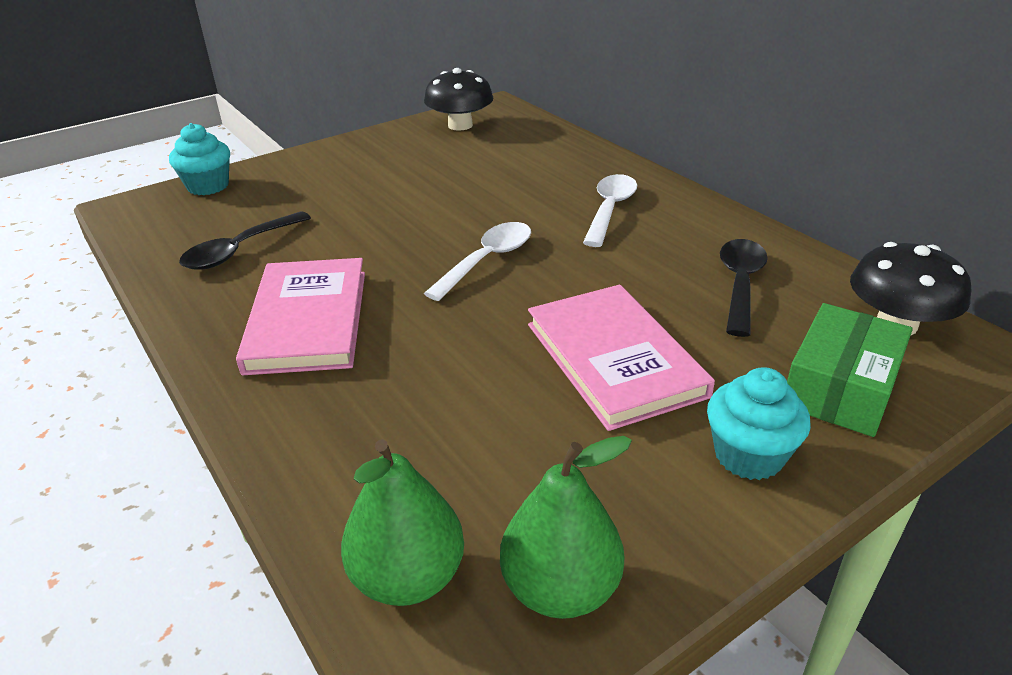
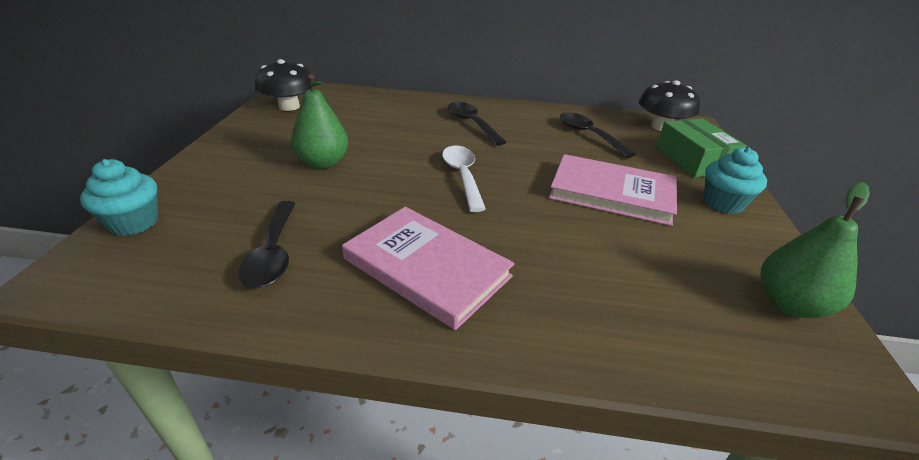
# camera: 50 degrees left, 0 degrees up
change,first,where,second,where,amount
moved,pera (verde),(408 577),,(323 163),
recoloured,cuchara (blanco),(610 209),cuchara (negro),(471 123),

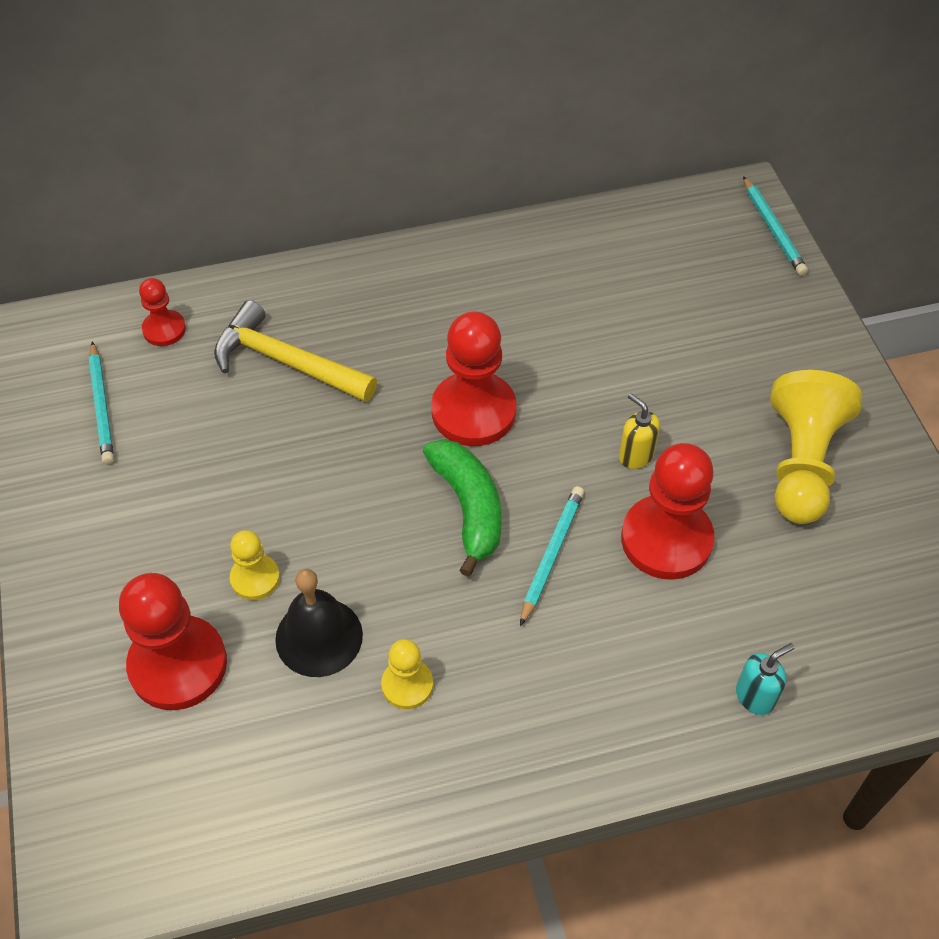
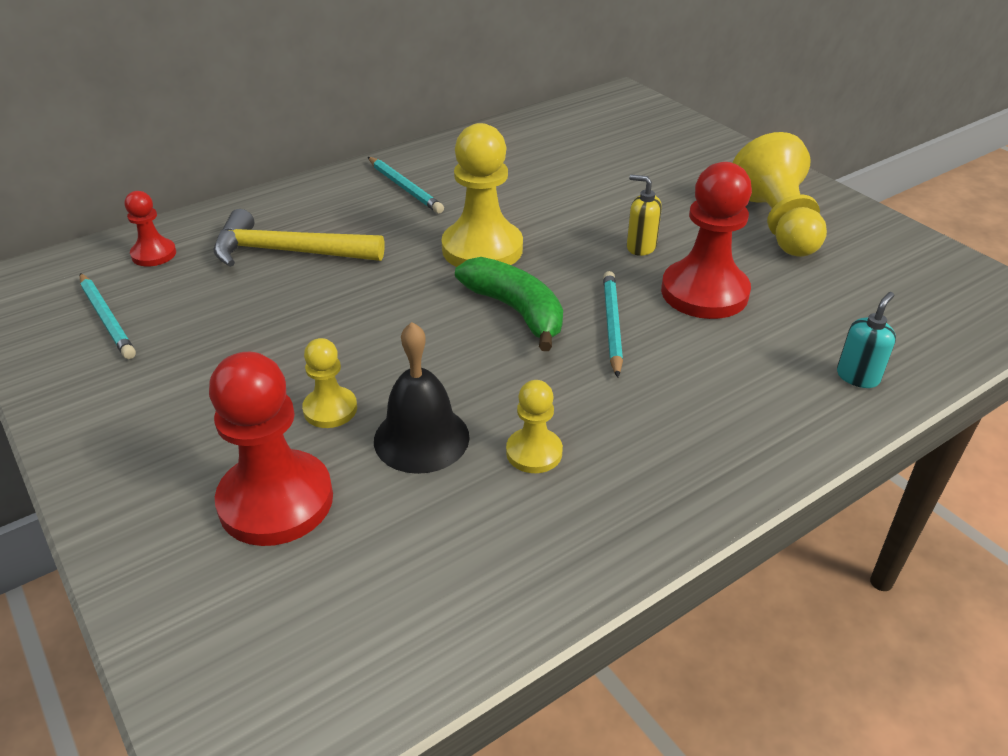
# camera: 20 degrees left, 15 degrees down
change,first,where,second,where,amount
moved,lápiz (turquesa),(773 229),,(405 188),
recoloured,peón (rojo),(473 411),peón (amarillo),(482 249),

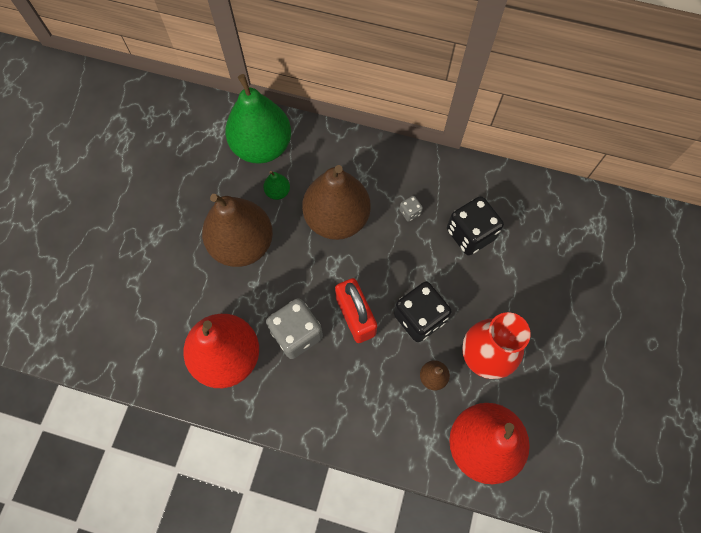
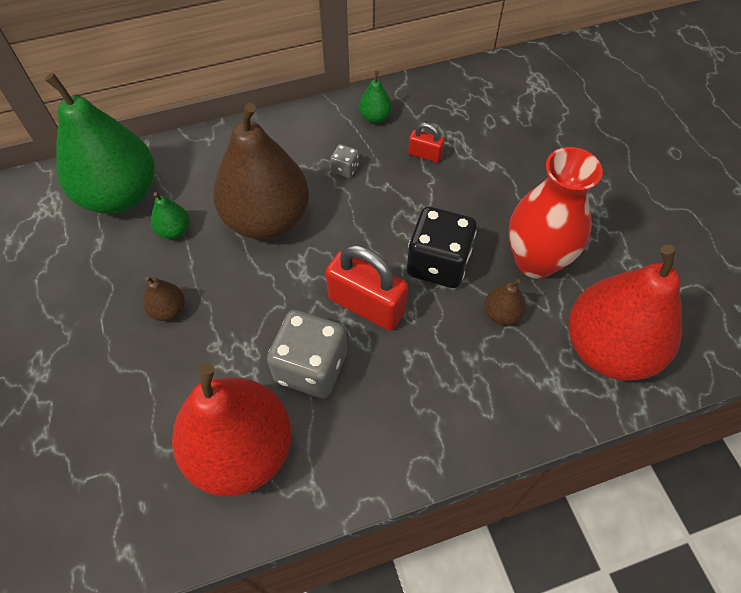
# camera: 35 degrees left, 10 degrees down
change,first,where,second,where,amount
resized,pera (marrón),(242 244),,(168 310),x0.40
added,,,pera (verde),(375 117),
replaced,dado (negro),(470 234),candado (rojo),(425 154),

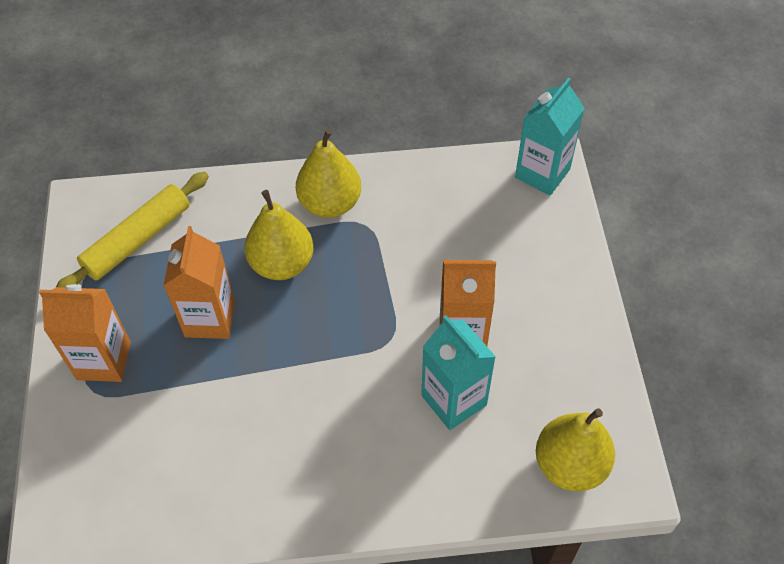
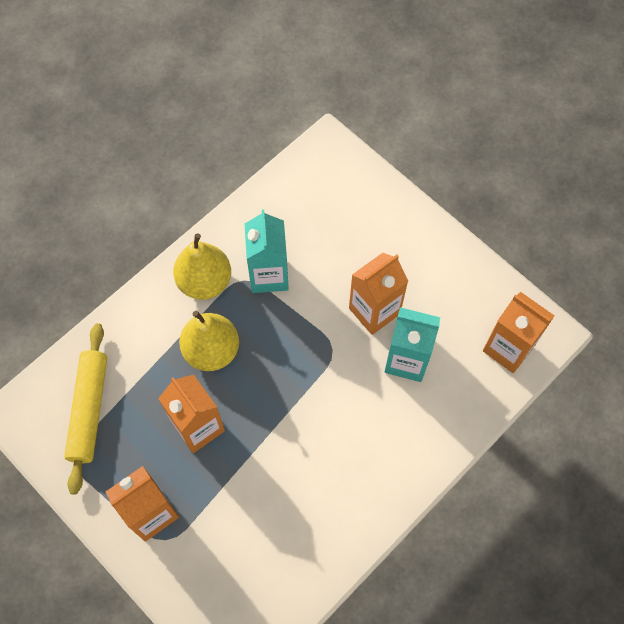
# camera: 40 degrees left, 10 degrees up
change,first,where,second,where,amount
moved,cartón de leche (turquesa),(542 173),,(269 275),
replaced,pera (amarillo),(570 465),cartón de leche (naranja),(508 348),

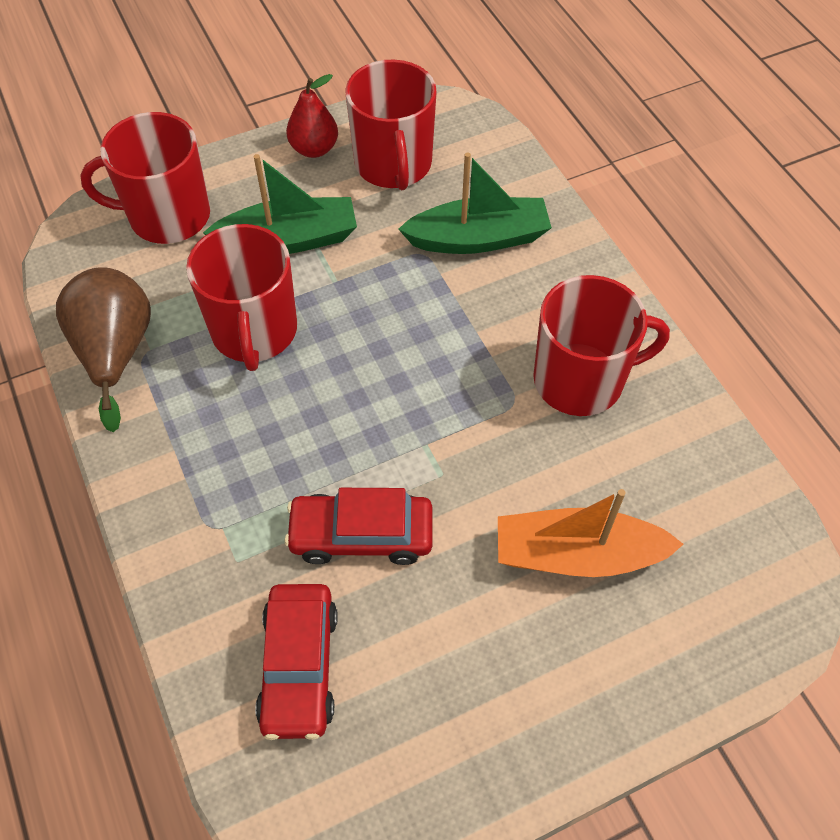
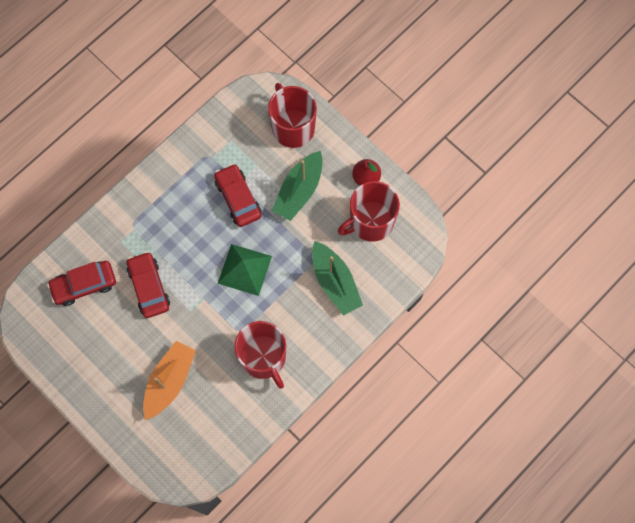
# camera: 70 degrees right, 15 degrees up
change,first,where,second,where,amount
turned,barco (naranja),(577 555),,(169 381),45 degrees clockwise
replaced,taza (rojo),(254 331),coche (rojo),(238 198),
added,,,pirámide (verde),(244 269),
turned,barco (verde),(289 240),,(299 191),60 degrees clockwise
removed,pera (marrón),(116 352),,,

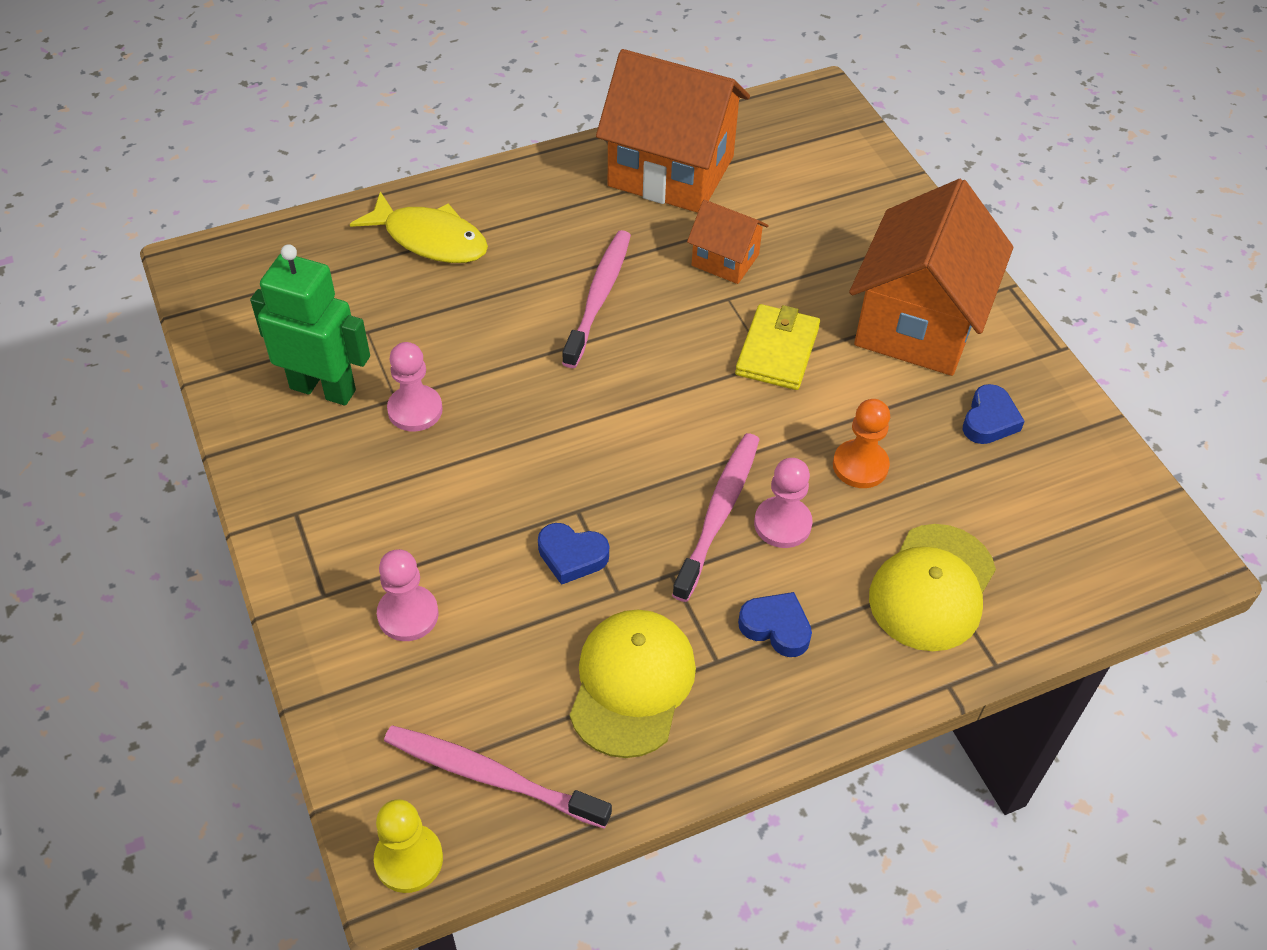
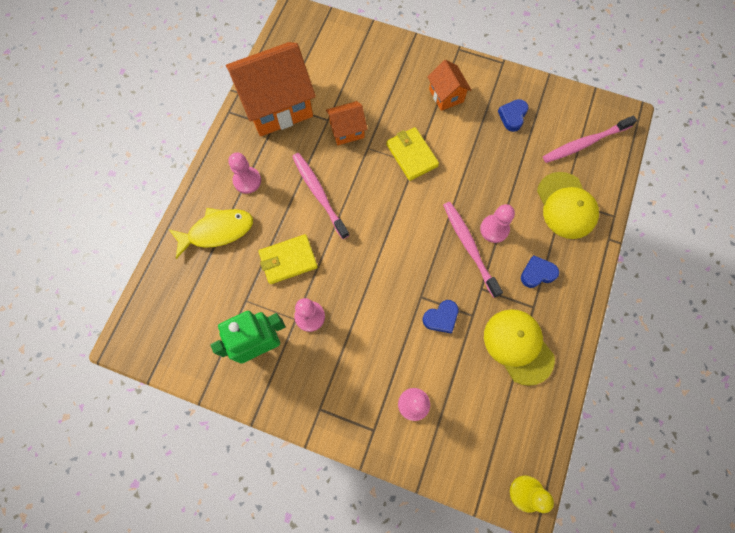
# camera: 45 degrees left, 20 degrees up
change,first,where,second,where,amount
added,,,peón (rosa),(247 181),
added,,,cartera (amarillo),(288 260),
resized,casa (naranja),(918 323),,(446 95),x0.49
turned,corazón (azul),(989 420),,(512 116),135 degrees counterclockwise
moved,cepillo de dientes (rosa),(490 776),,(584 143),
removed,peón (naranja),(860 466),,,

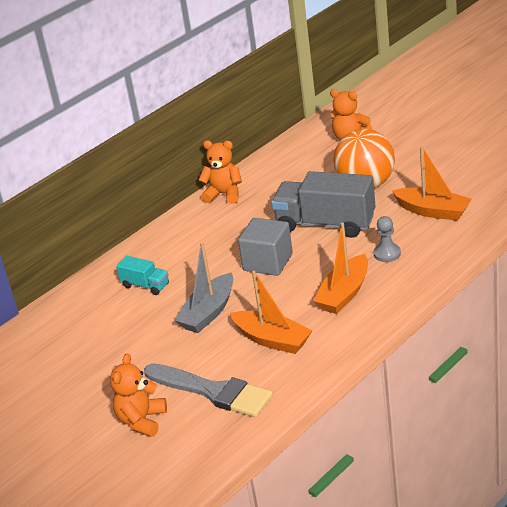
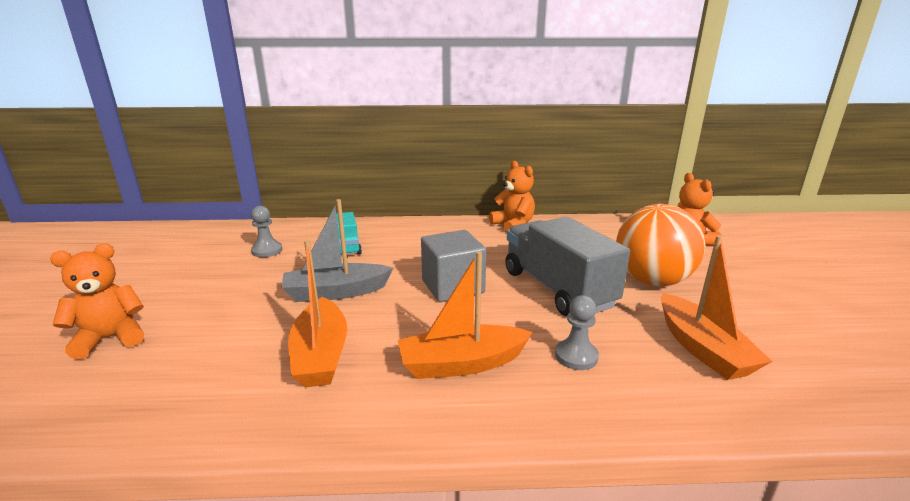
# camera: 40 degrees right, 10 degrees down
change,first,where,second,where,amount
added,,,peón (gris),(267 251),
removed,pincel (gris),(213 391),,,

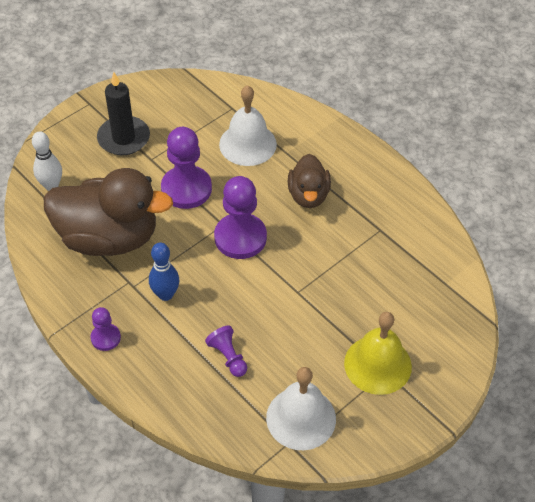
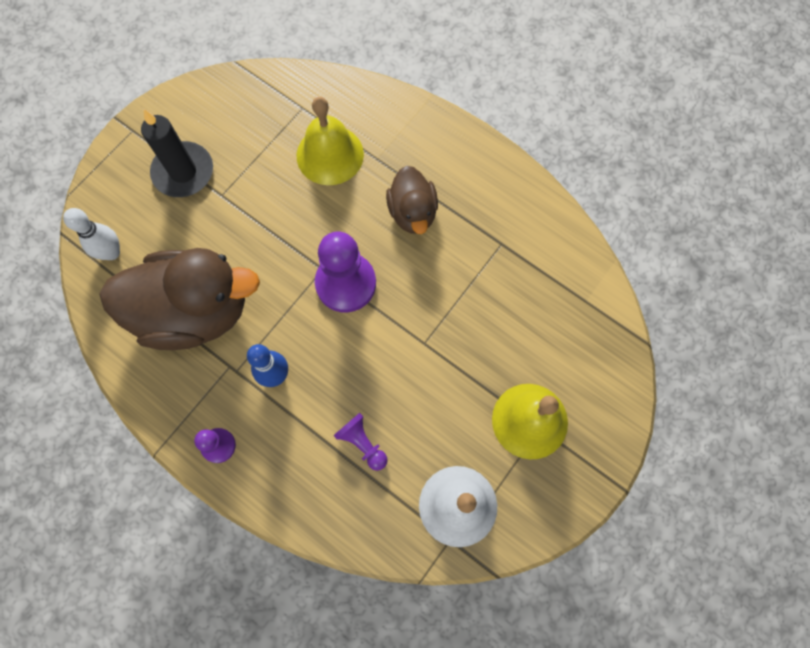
# camera: 10 degrees left, 20 degrees up
change,first,where,second,where,amount
recoloured,campana (blanco),(247 144),campana (amarillo),(330 155),
removed,peón (morado),(186 189),,,

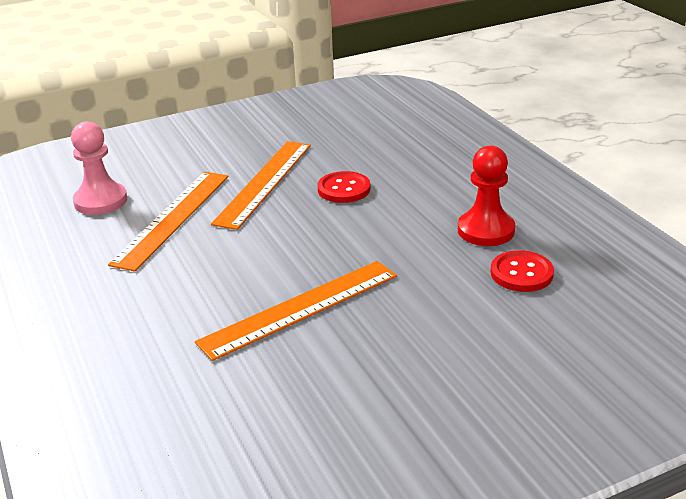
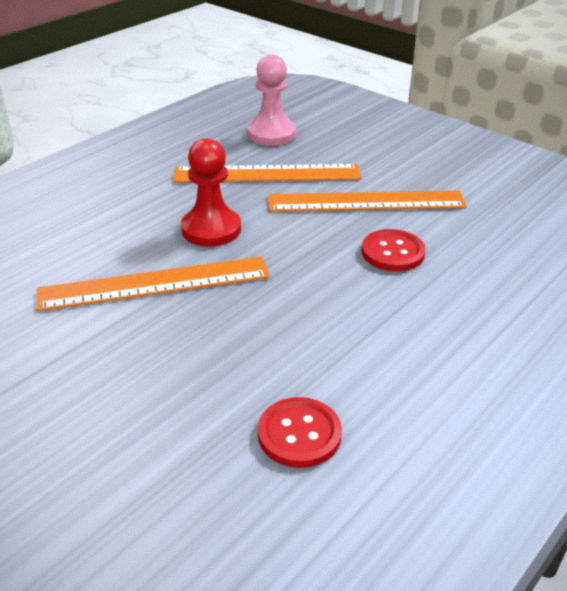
# camera: 65 degrees right, 5 degrees up
change,first,where,second,where,amount
turned,regla (naranja),(300 308),,(154 283),45 degrees counterclockwise
moved,peón (rojo),(486 230),,(211 229),

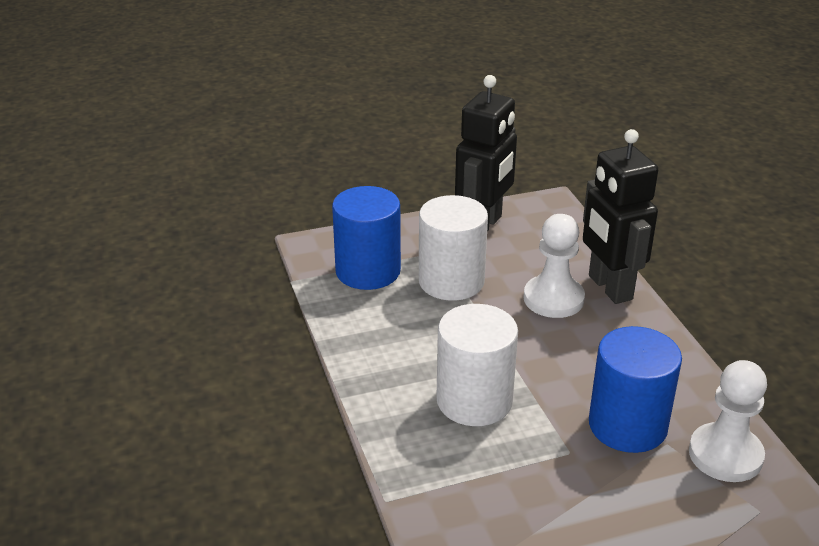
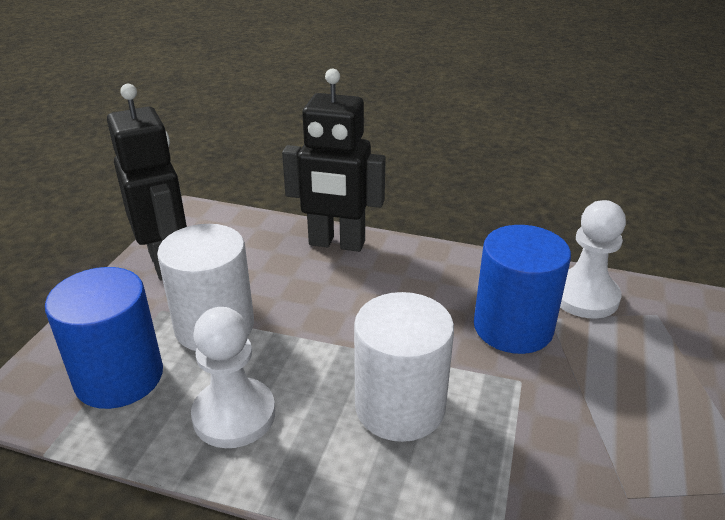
# camera: 55 degrees left, 0 degrees up
change,first,where,second,where,amount
moved,peón (blanco),(553 299),,(234 415),

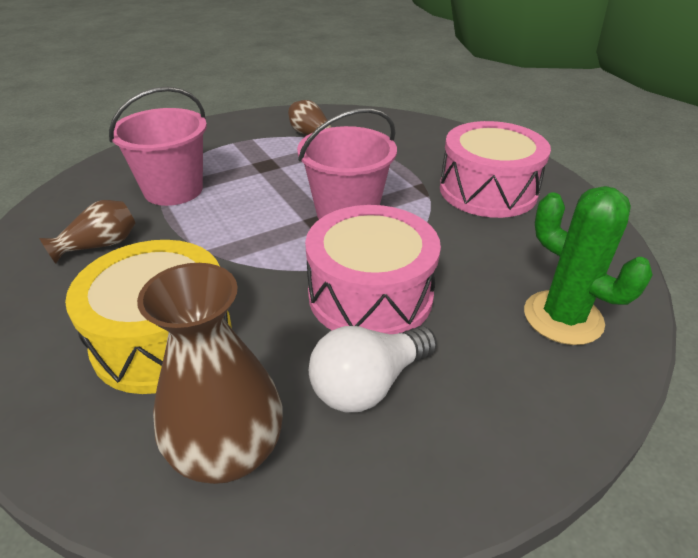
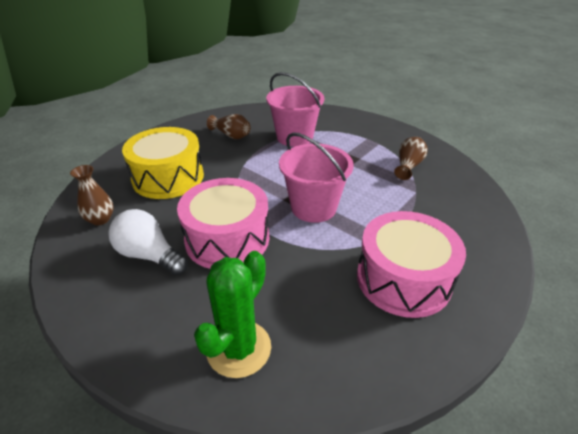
# camera: 70 degrees right, 0 degrees up
change,first,where,second,where,amount
resized,florero (marrón),(228 451),,(100 219),x0.57

